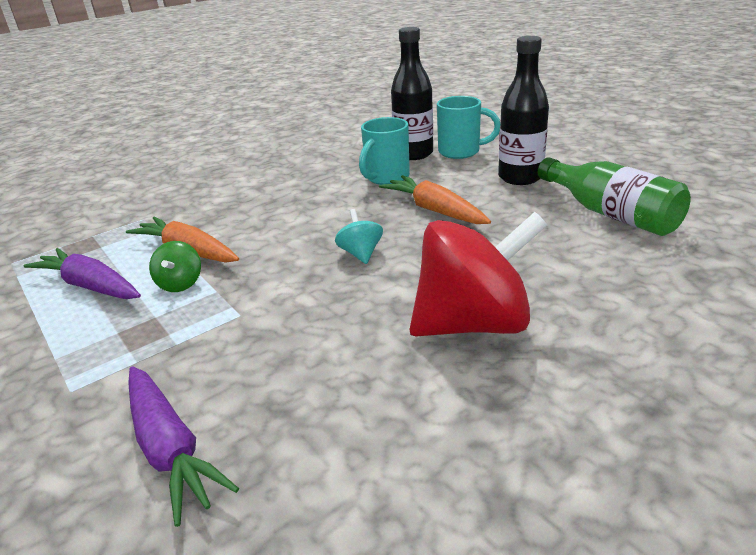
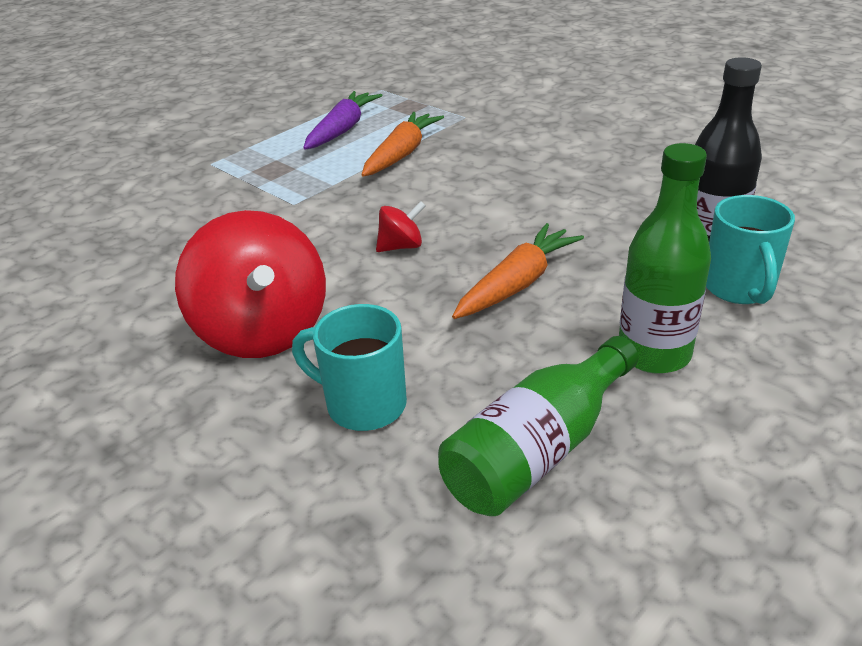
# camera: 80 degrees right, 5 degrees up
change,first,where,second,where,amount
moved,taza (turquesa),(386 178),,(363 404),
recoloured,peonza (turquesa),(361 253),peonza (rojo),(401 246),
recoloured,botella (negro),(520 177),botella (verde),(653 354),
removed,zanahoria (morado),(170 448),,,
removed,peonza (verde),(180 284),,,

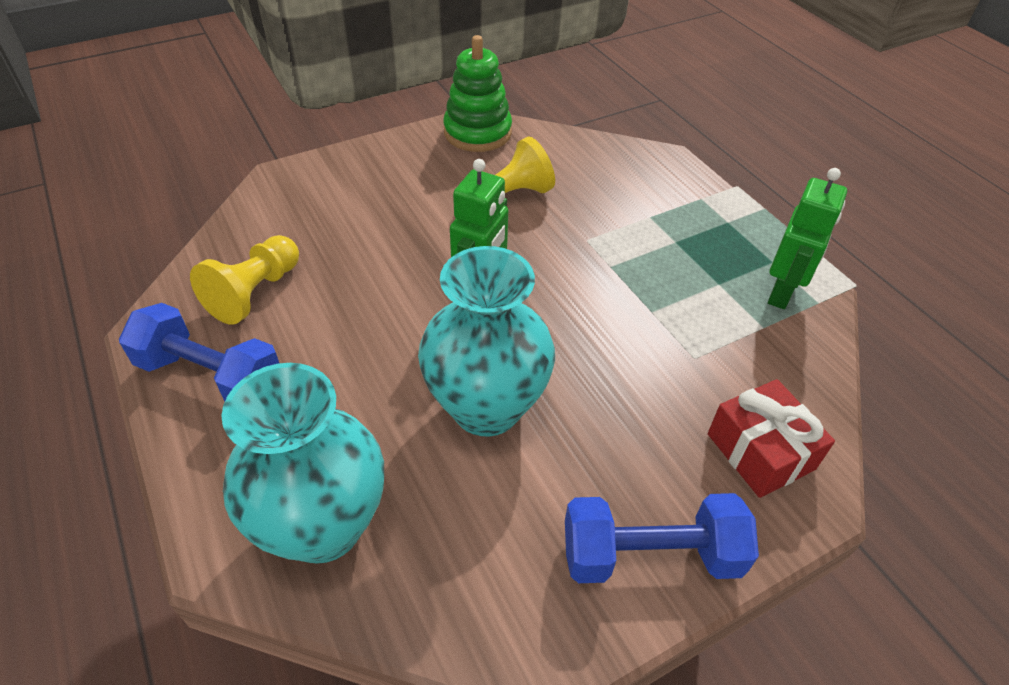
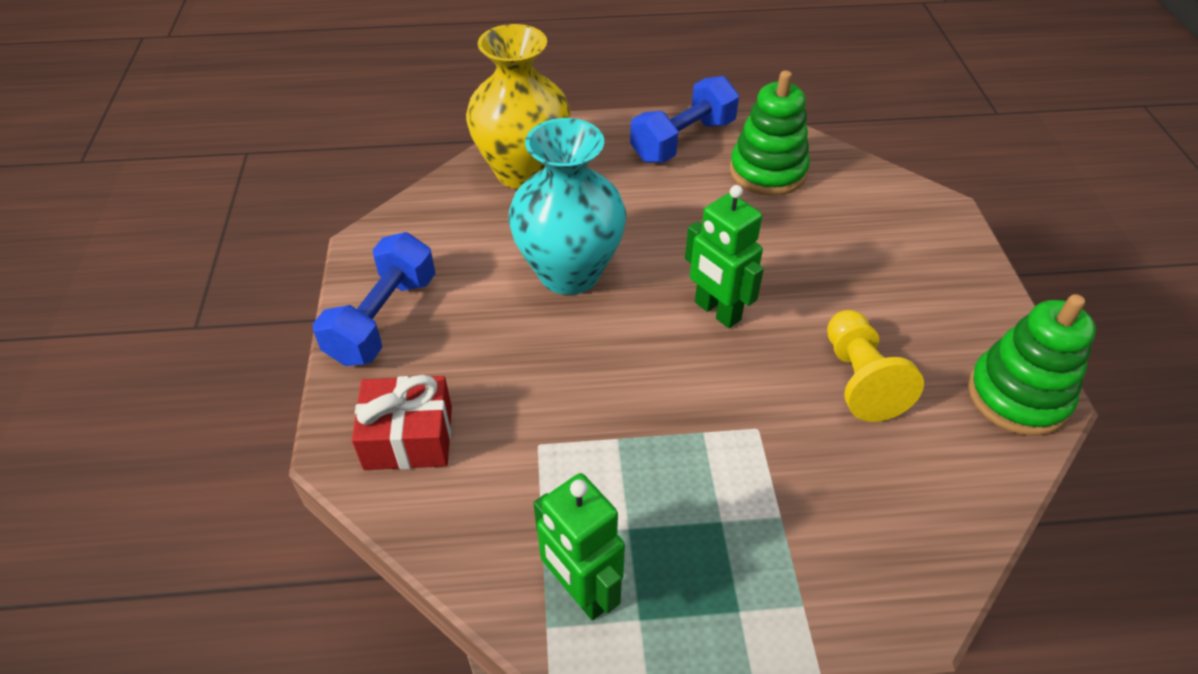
# camera: 115 degrees right, 0 degrees up
change,first,where,second,where,amount
recoloured,florero (turquesa),(323 526),florero (amarillo),(523 171),
replaced,peón (amarillo),(255 293),juguete apilable (verde),(767 171),

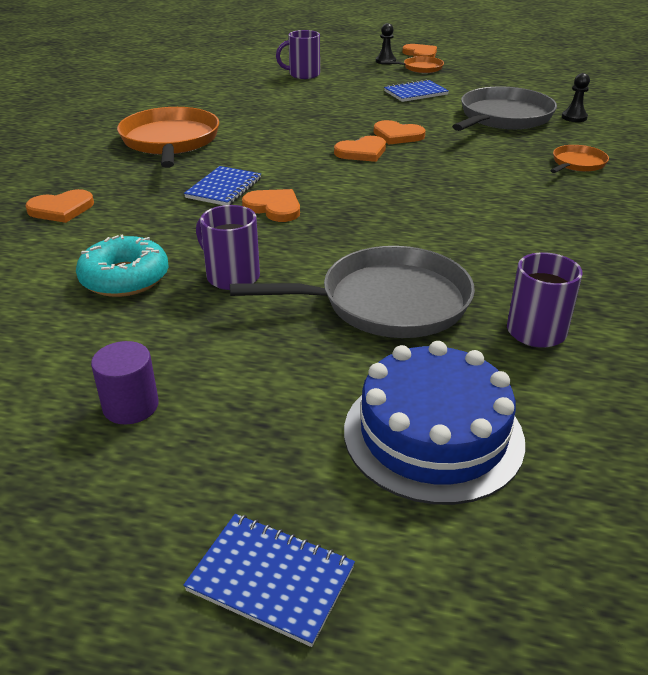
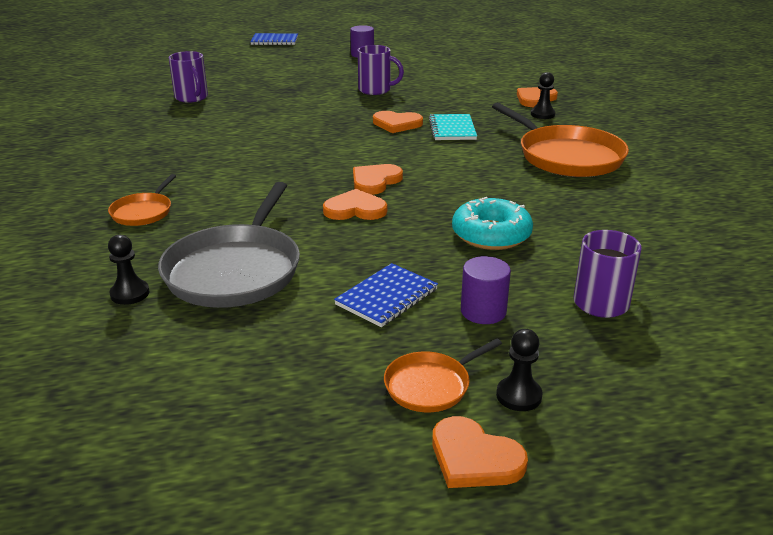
# camera: 155 degrees right, 5 degrees down
change,first,where,second,where,amount
recoloured,cuaderno (azul),(224 188),cuaderno (turquesa),(452 129),
moved,rosquilla (turquesa),(125 278),,(491 234),
added,,,cilindro (morado),(483 311),
added,,,peón (negro),(542 114),
removed,sartén (gris),(387 302),,,
removed,tarta (azul),(433 434),,,

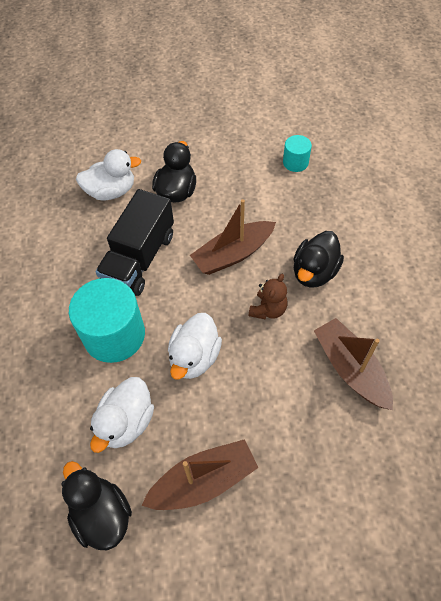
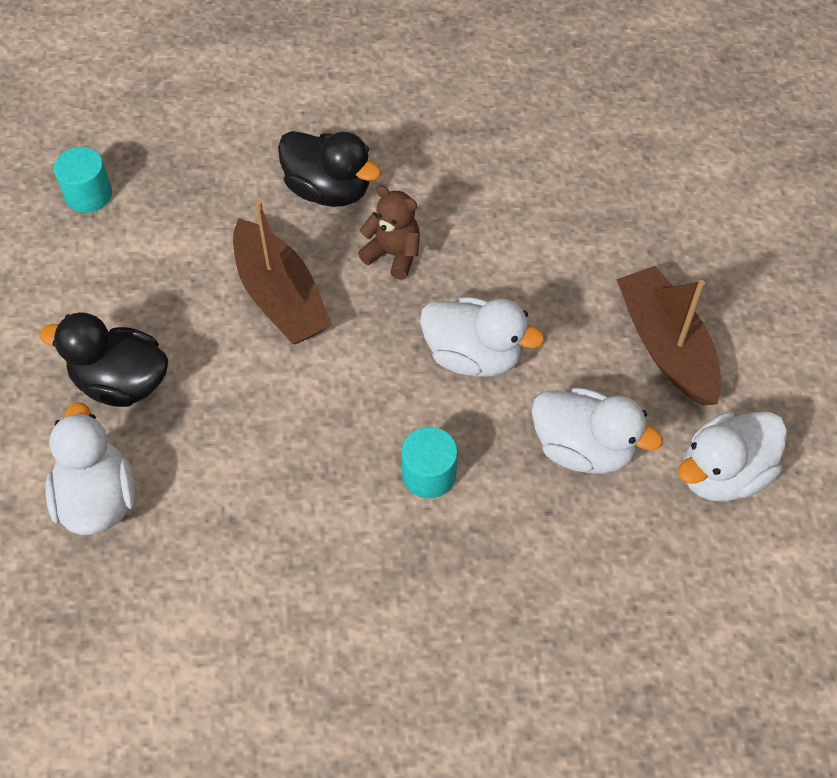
# camera: 90 degrees left, 0 degrees up
change,first,where,second,where,amount
resized,cilindro (turquesa),(114 335),,(429 474),x0.50
recoloured,pato (negro),(102 514),pato (blanco),(723 473),
removed,camión (negro),(140 258),,,
removed,barco (marrón),(350 368),,,

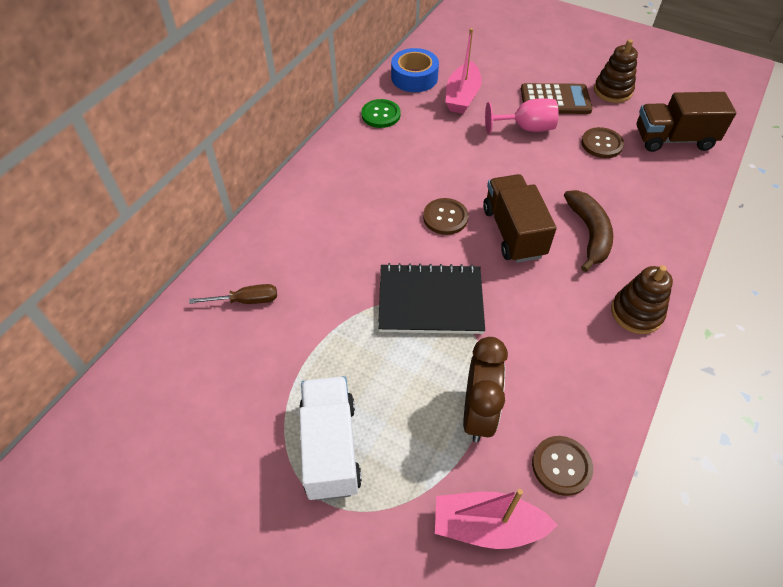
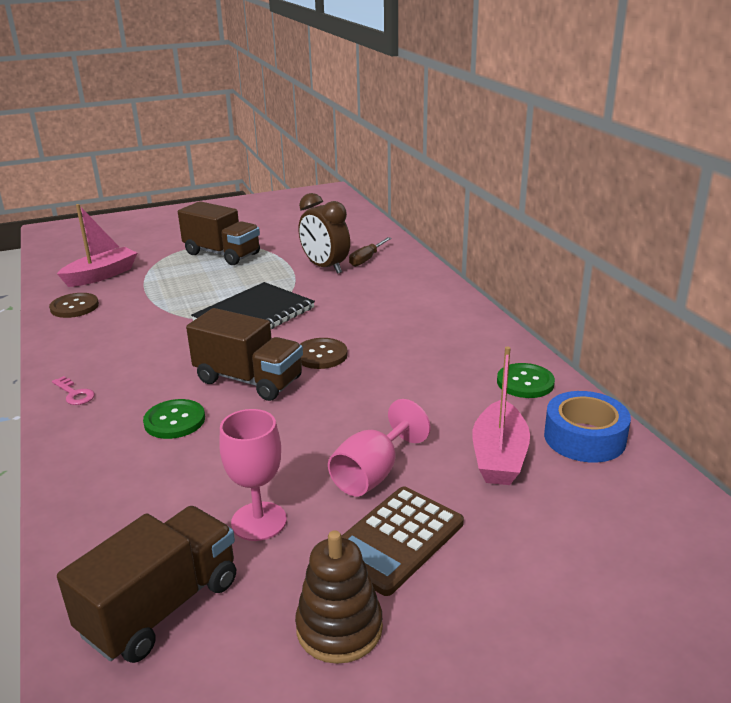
# camera: 130 degrees right, 25 degrees down
change,first,where,second,where,amount
replaced,juguete apilable (marrón),(636 313),llave (rosa),(75 394),
replaced,plátano (marrón),(589 233),botón (verde),(174 421),
recoloured,camión (blanco),(330 447),camión (marrón),(222 254),
replaced,botón (marrón),(601 144),copa (rosa),(259 521),
moved,despertador (marrón),(478 413),,(325 267),
turned,barco (rosa),(462 96),,(499 456),135 degrees counterclockwise

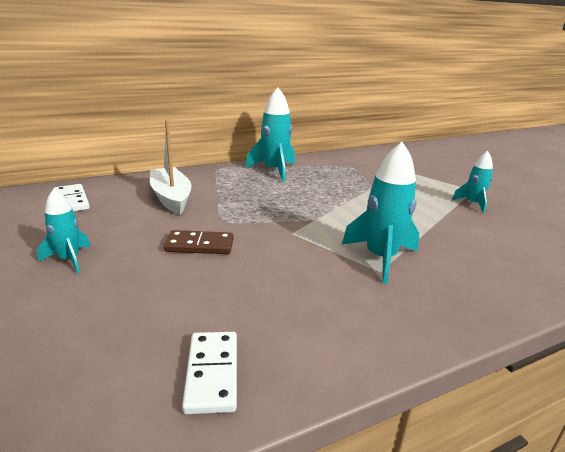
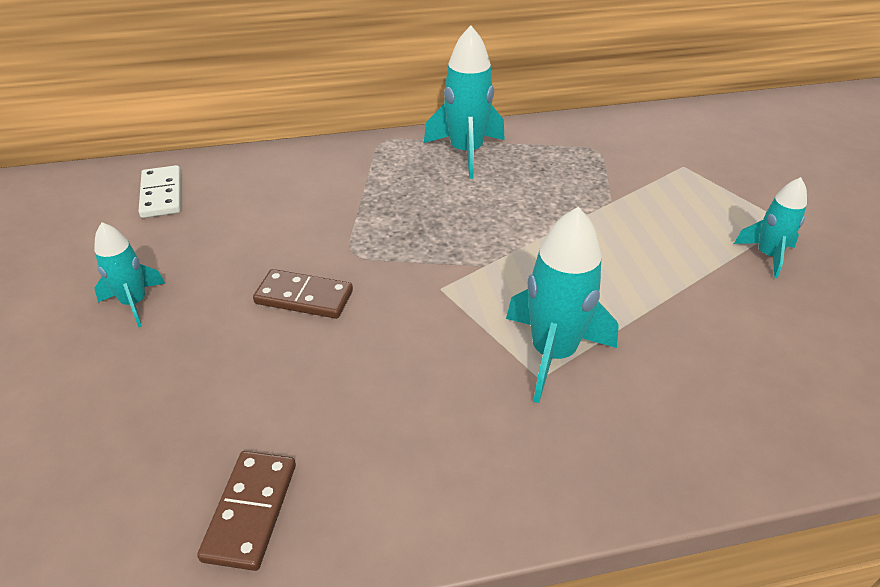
# camera: 15 degrees right, 15 degrees up
change,first,where,second,where,amount
recoloured,ficha de dominó (blanco),(212 373),ficha de dominó (marrón),(251 511),
removed,barco (blanco),(171 198),,,

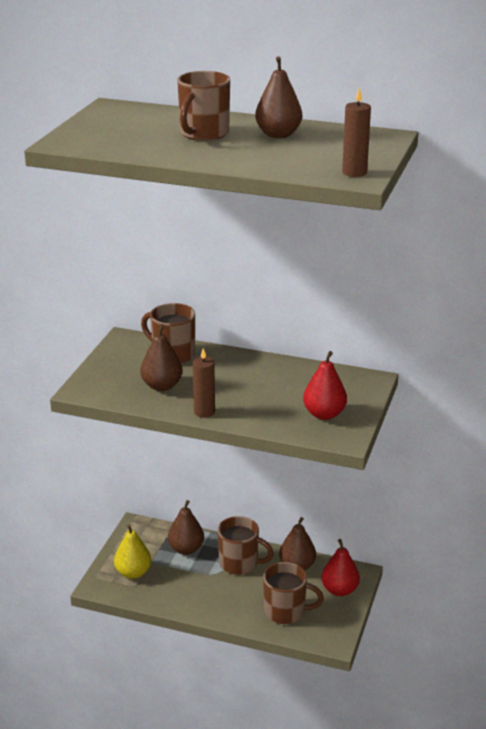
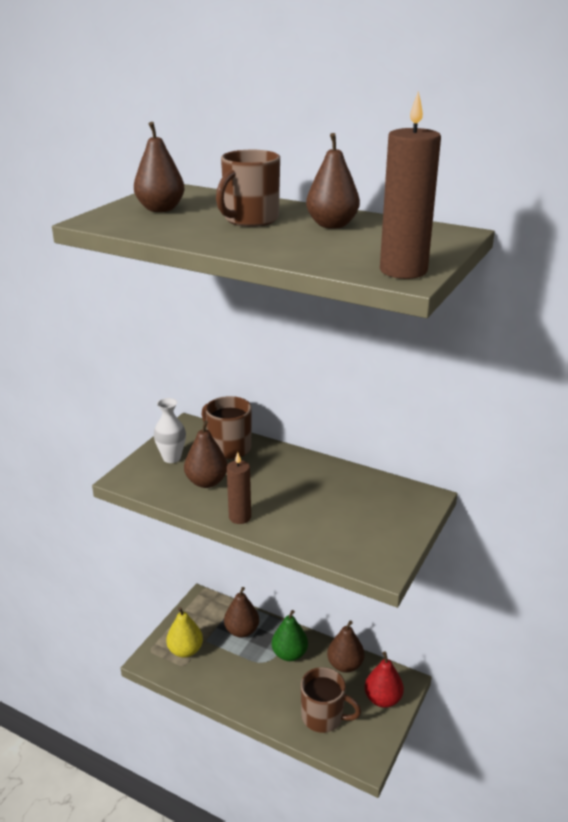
# camera: 10 degrees right, 0 degrees up
change,first,where,second,where,amount
added,,,pera (marrón),(160 209),
added,,,florero (blanco),(171 458),
replaced,taza (marrón),(240 563),pera (verde),(289 654),
resized,vela (marrón),(354 172),,(403 271),x1.60
removed,pera (rojo),(324 414),,,

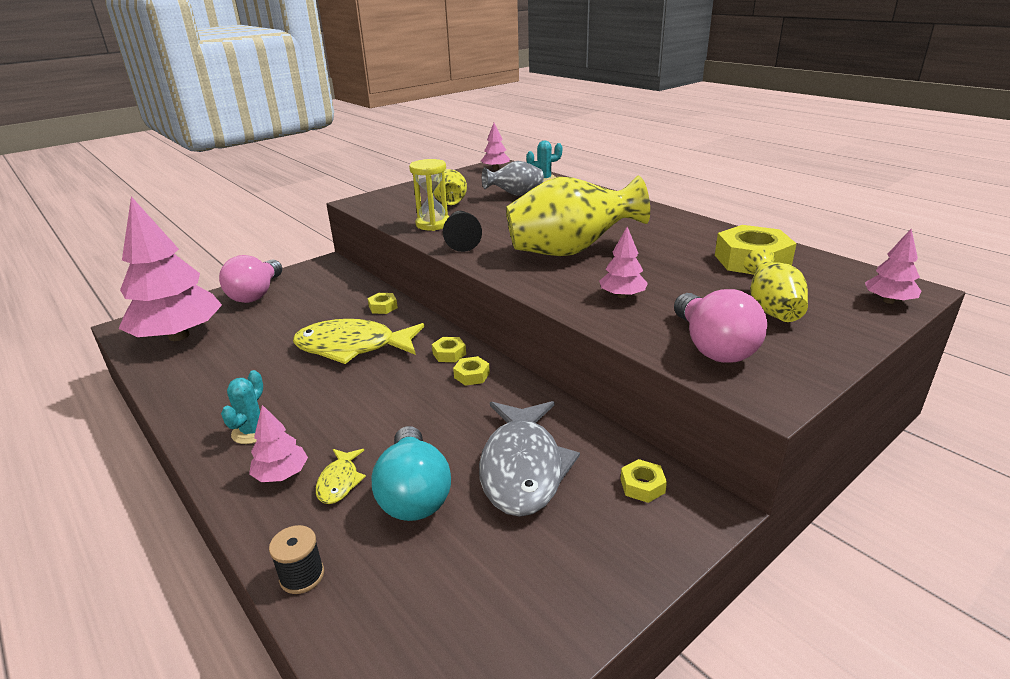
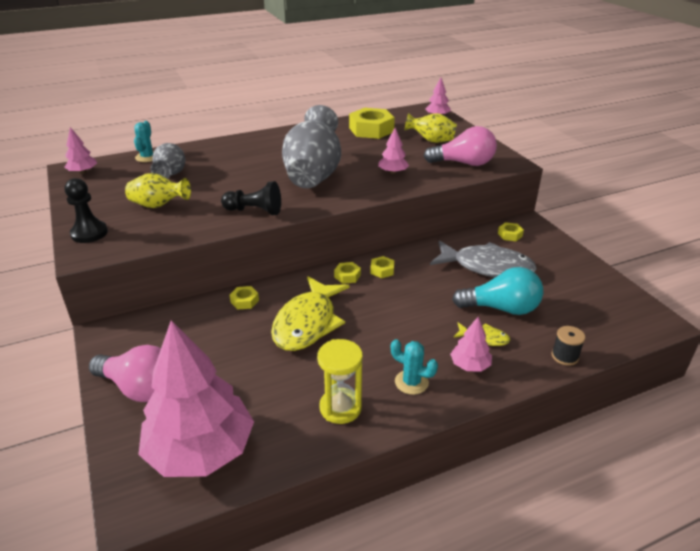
# camera: 75 degrees left, 5 degrees up
change,first,where,second,where,amount
added,,,peón (negro),(89 233),
recoloured,florero (amarillo),(570 251),florero (gris),(313 175),
moved,reloj de arena (amarillo),(433 224),,(340 408),

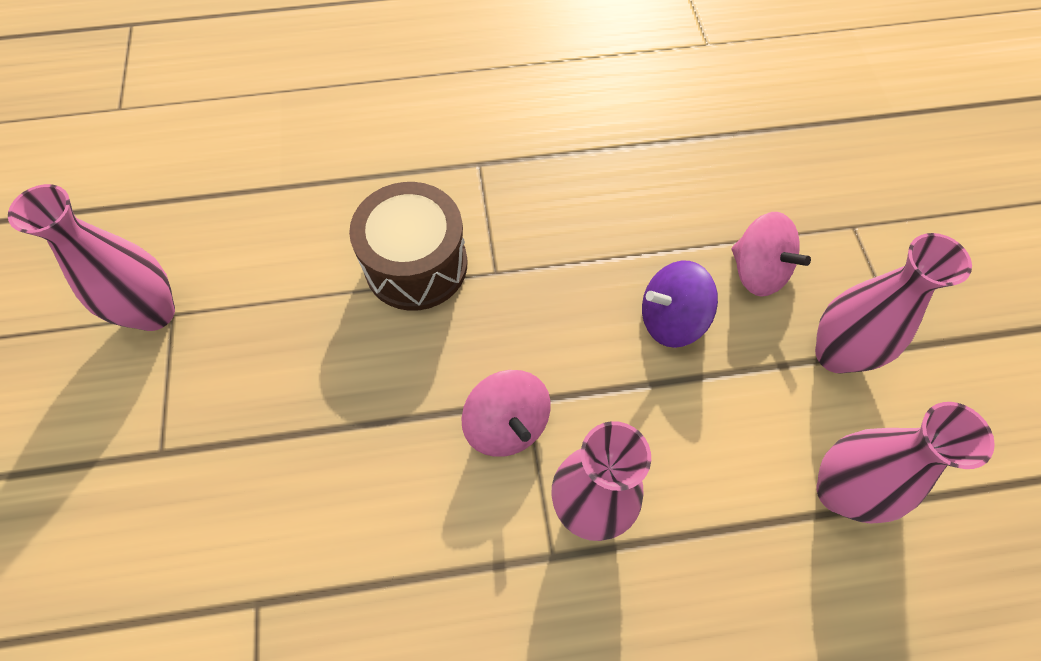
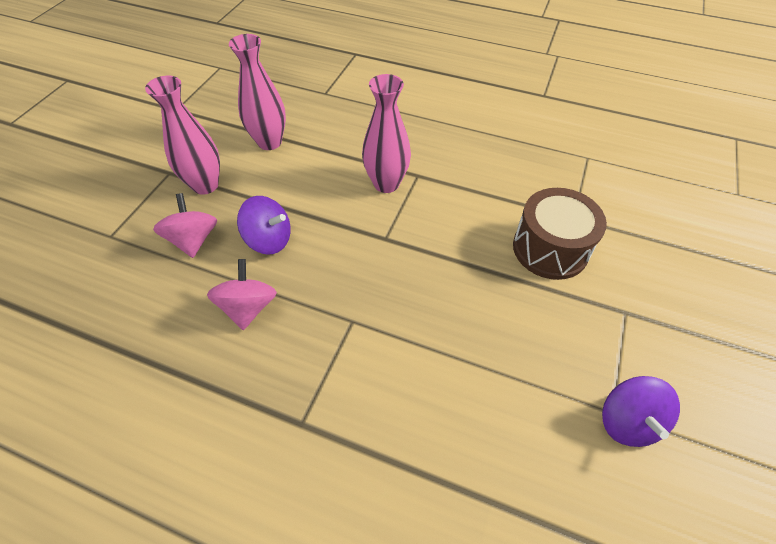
# camera: 150 degrees left, 10 degrees down
change,first,where,second,where,amount
moved,peonza (rosa),(507 424),,(248 307),
moved,tambor (marrón),(416 265),,(550 249),
replaced,florero (rosa),(154 313),peonza (morado),(628 421),

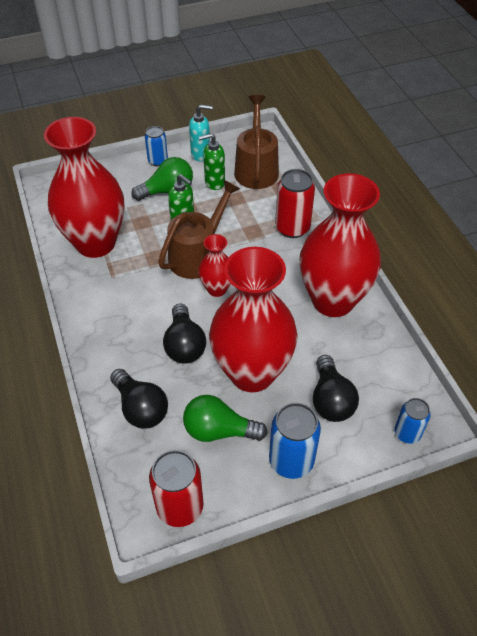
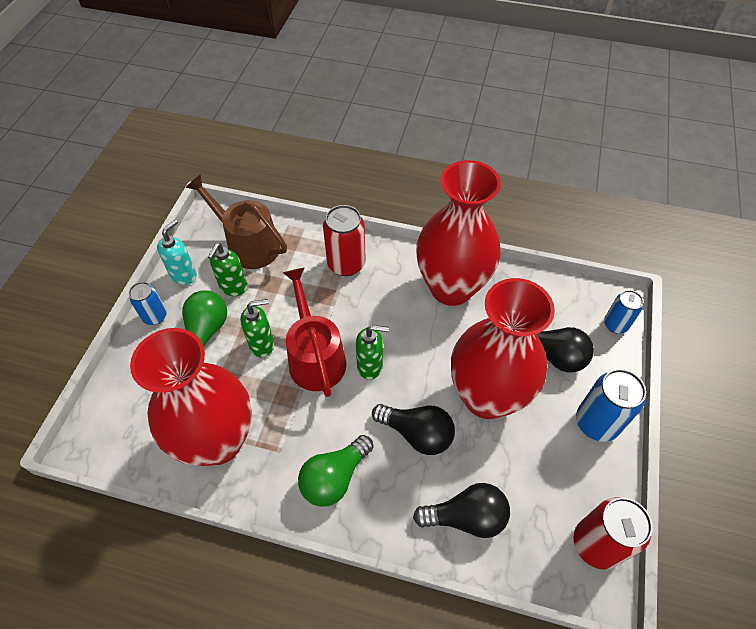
# camera: 55 degrees left, 5 degrees up
change,first,where,second,where,amount
recoloured,regadera (marrón),(198 255),regadera (rojo),(315 357),
moved,bombilla (verde),(219 430),,(334 477),
replaced,florero (rojo),(217 289),dispensador de jabón (verde),(370 366),

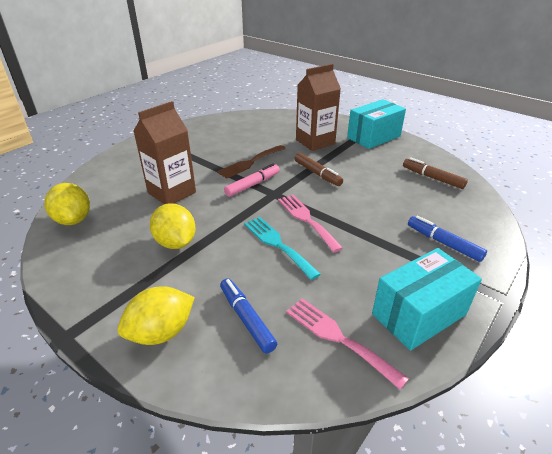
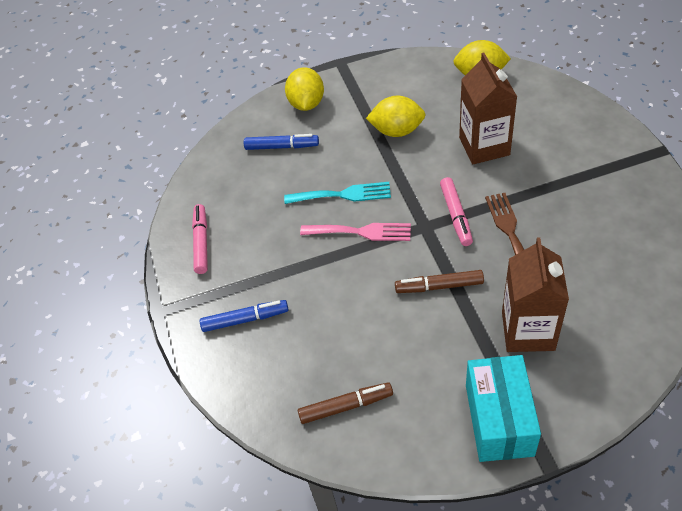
# camera: 130 degrees right, 15 degrees up
change,first,where,second,where,amount
replaced,caja (turquesa),(419 314),rotulador (rosa),(201 242),
removed,tenedor (rosa),(338 338),,,

